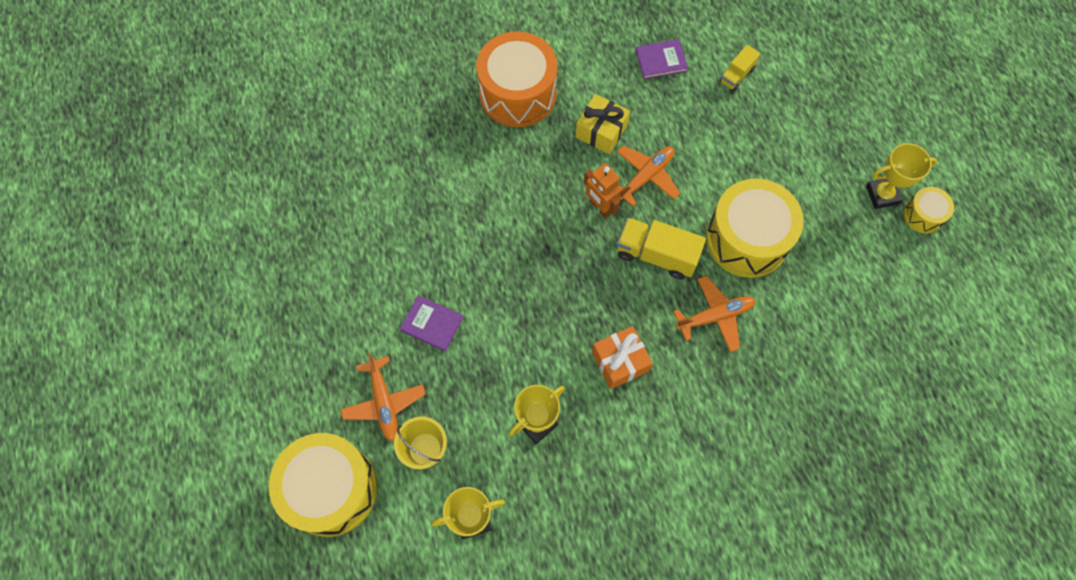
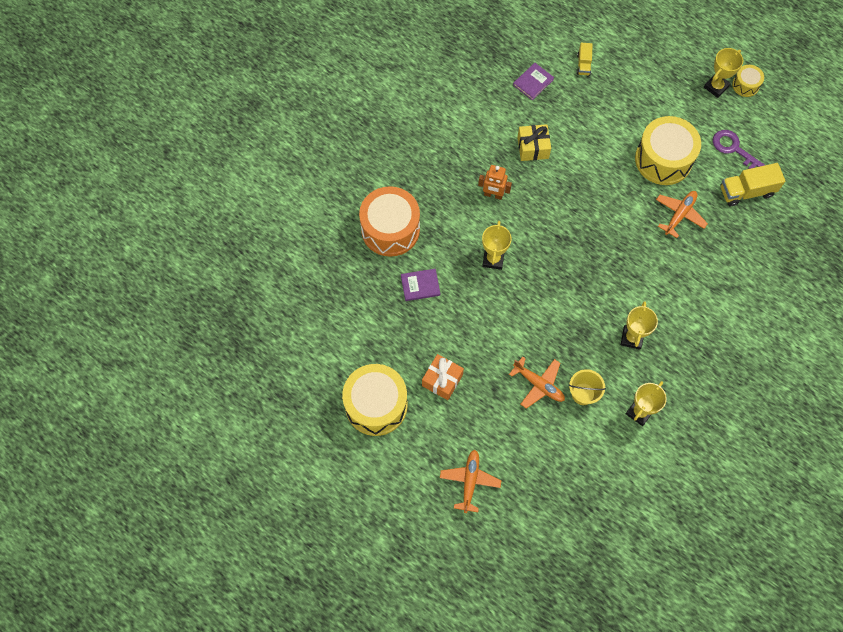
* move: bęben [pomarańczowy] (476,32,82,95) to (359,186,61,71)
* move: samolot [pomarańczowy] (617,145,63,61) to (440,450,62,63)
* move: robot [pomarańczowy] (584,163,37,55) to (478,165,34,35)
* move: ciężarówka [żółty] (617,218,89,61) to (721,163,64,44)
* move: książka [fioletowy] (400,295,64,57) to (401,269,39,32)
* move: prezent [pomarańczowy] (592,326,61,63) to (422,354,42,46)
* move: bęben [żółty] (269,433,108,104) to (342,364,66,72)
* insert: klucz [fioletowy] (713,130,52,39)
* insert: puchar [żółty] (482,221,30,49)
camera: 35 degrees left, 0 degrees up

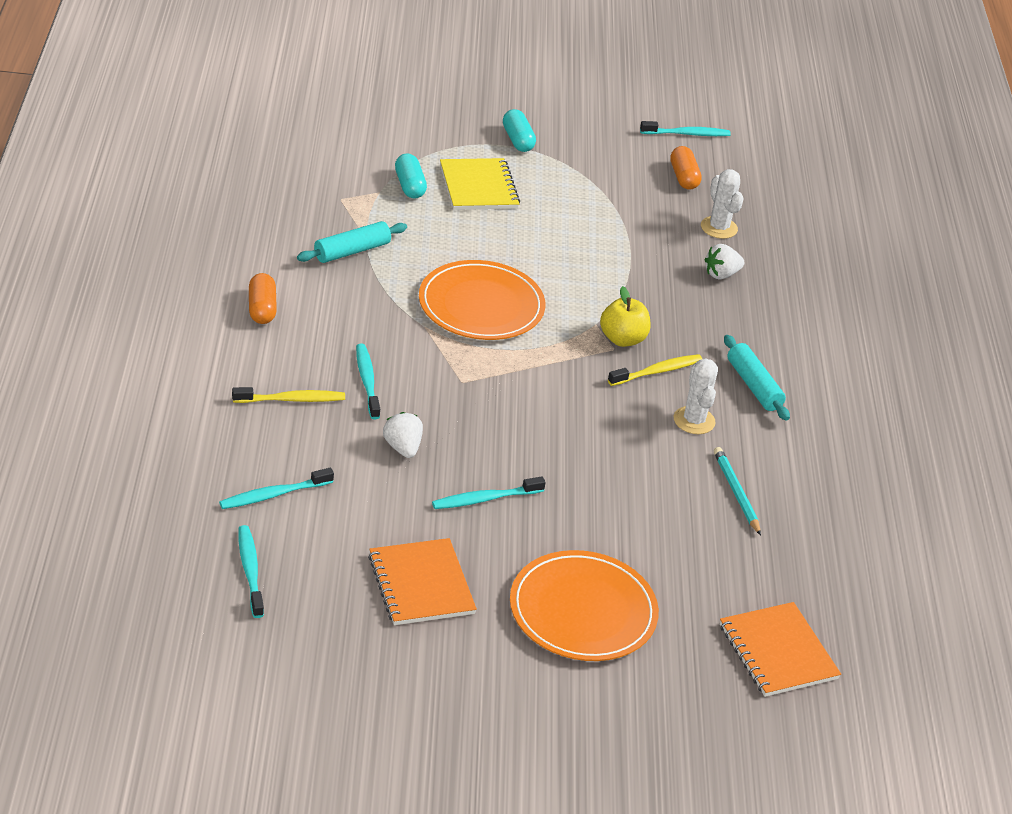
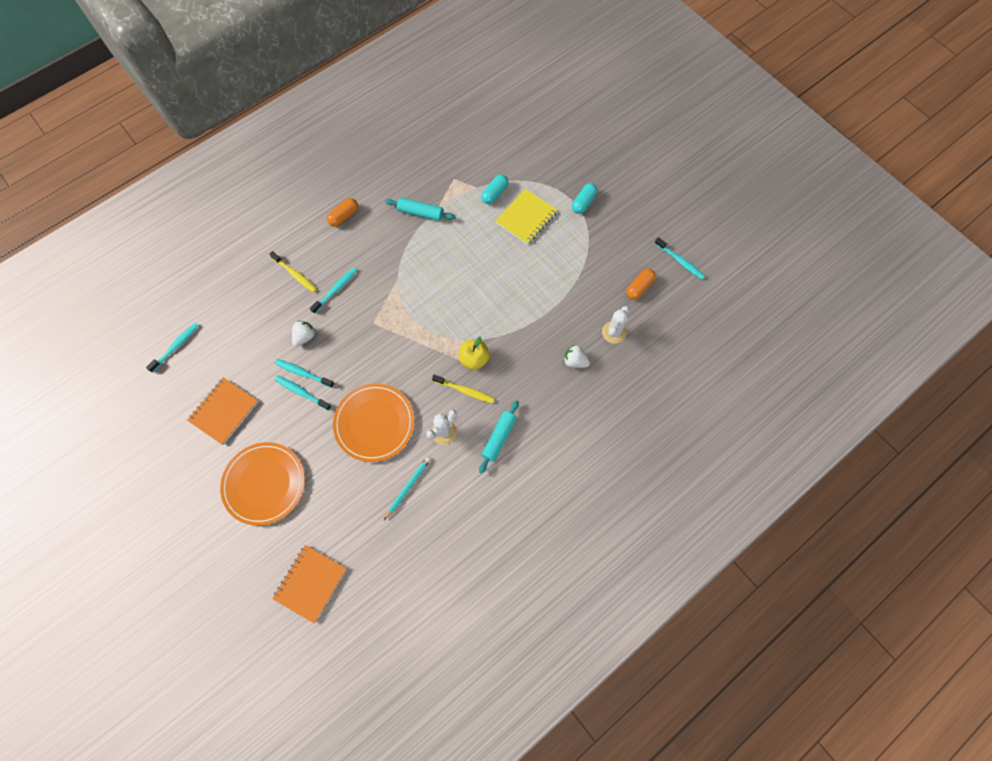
* move: talerz [pomarańczowy] (419,260,126,80) to (333,384,81,78)
* move: szczoteczka do zębów [turkusowy] (219,468,115,41) to (275,359,59,29)
camera: 55 degrees right, 30 degrees up

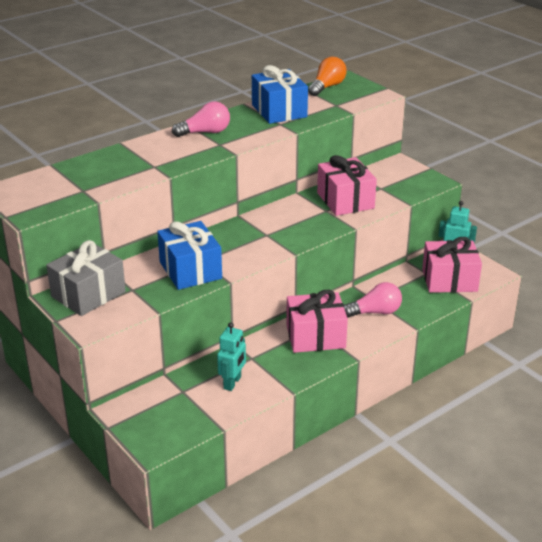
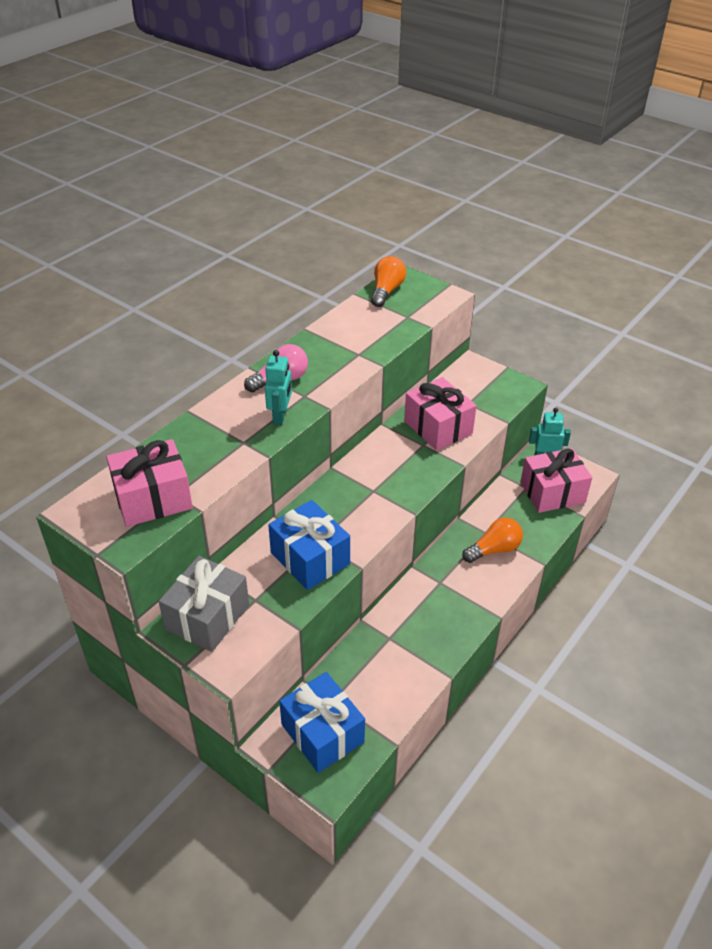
* move: prezent [niebieski] (252,65,56,59) to (279,672,86,101)
* recolor: żarówka [różowy] (344,282,58,36) to żarówka [pomarańczowy] (462,517,61,46)
* move: prezent [różowy] (286,290,62,63) to (106,439,87,88)
* move: robot [turkusowy] (217,322,29,69) to (265,350,27,75)
camera: 15 degrees left, 10 degrees up

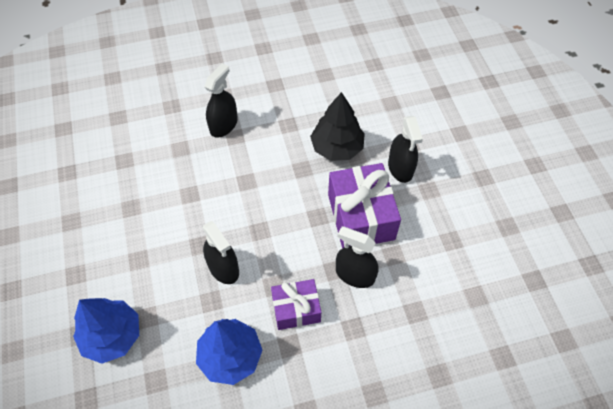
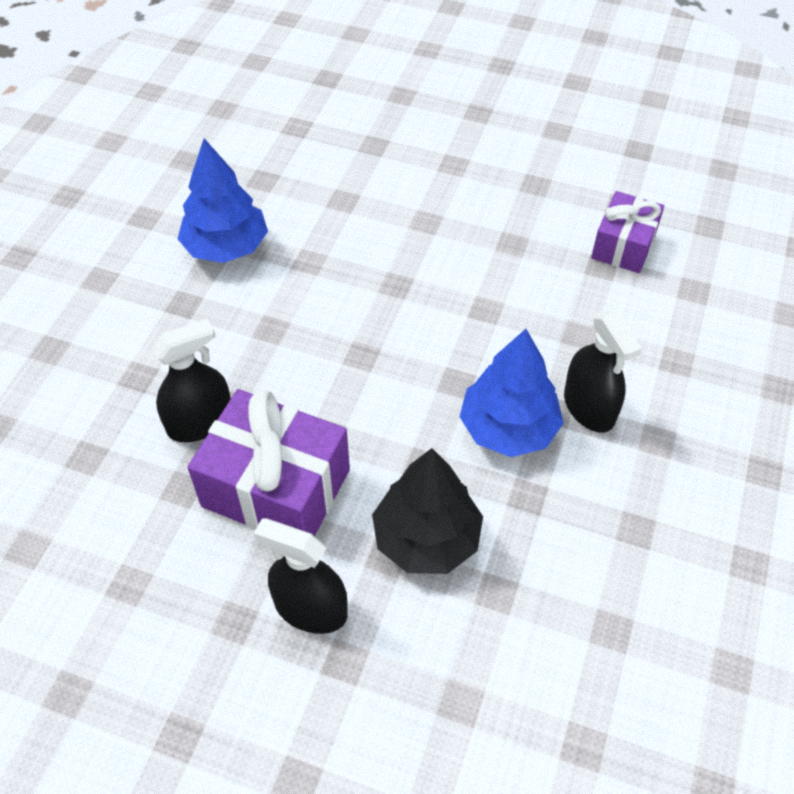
* delete: spryskiwacz [czarny] (203,221,36,63)
* move: prezent [fioletowy] (271,279,50,51) to (591,191,73,82)
* move: drzewko [niebieski] (73,298,66,66) to (459,329,105,128)
camera: 125 degrees right, 5 degrees down

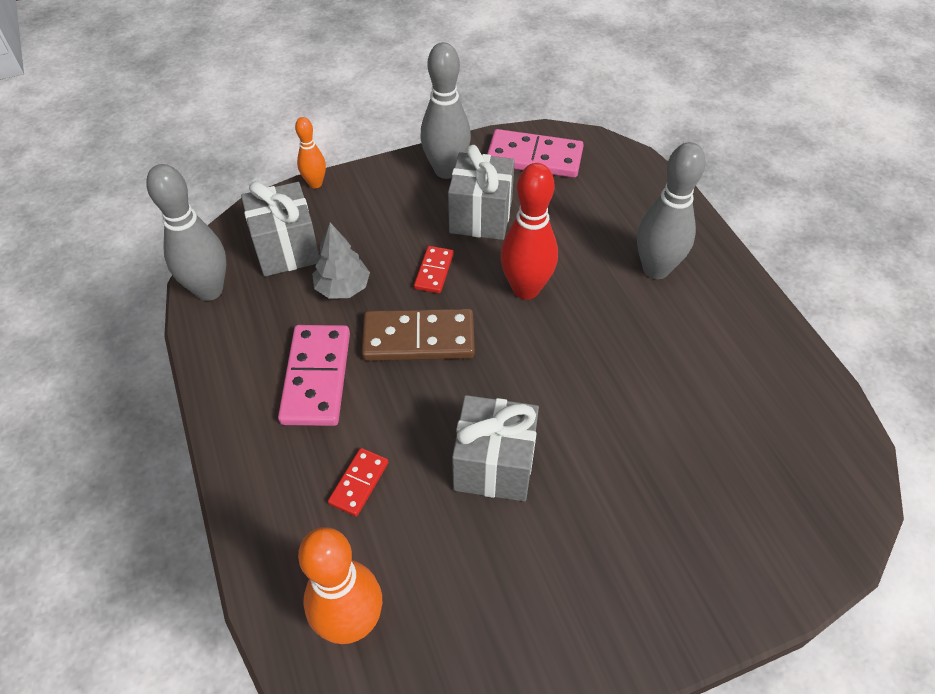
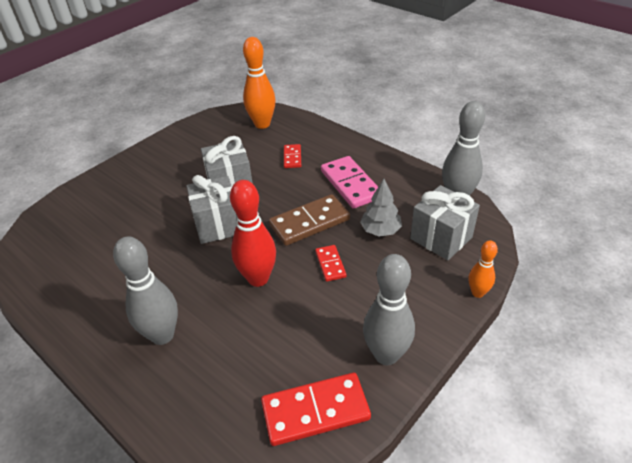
* recolor: kostka domina [różowy] (487,129,96,49) to kostka domina [czerwony] (261,373,110,73)
* move: prezent [szary] (448,145,67,95) to (186,175,51,69)
camera: 155 degrees right, 10 degrees down

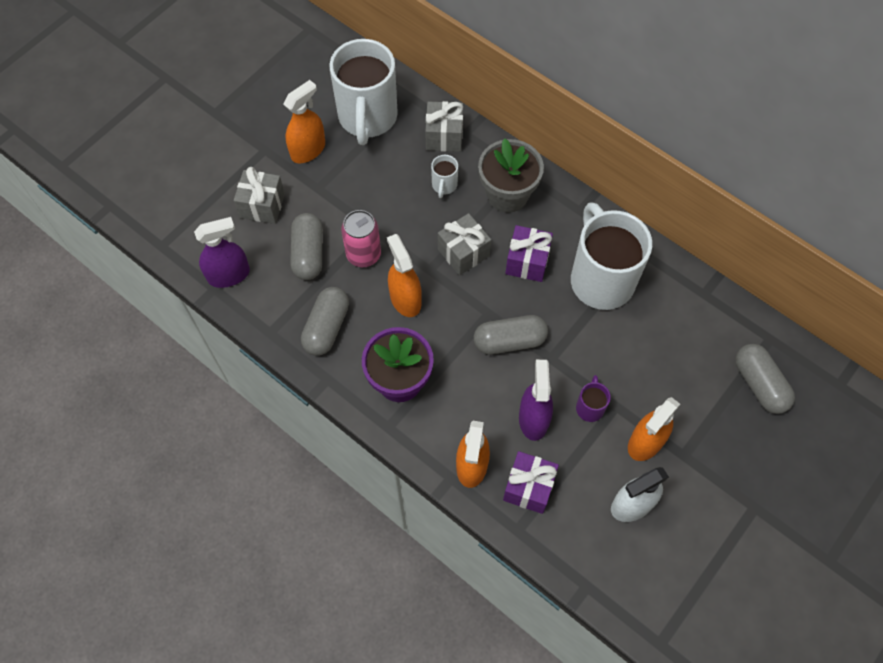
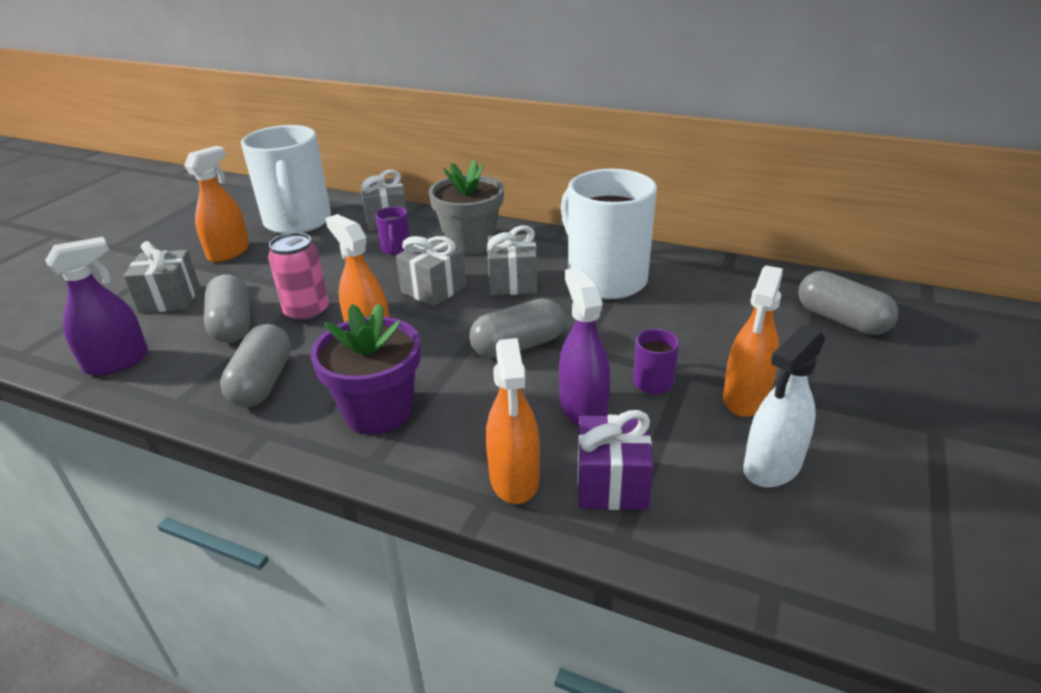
* recolor: kubek [biały] (431,155,27,43) to kubek [fioletowy] (375,207,35,48)
* recolor: prezent [fioletowy] (505,225,48,57) to prezent [szary] (487,226,50,70)
camera: 15 degrees left, 30 degrees down

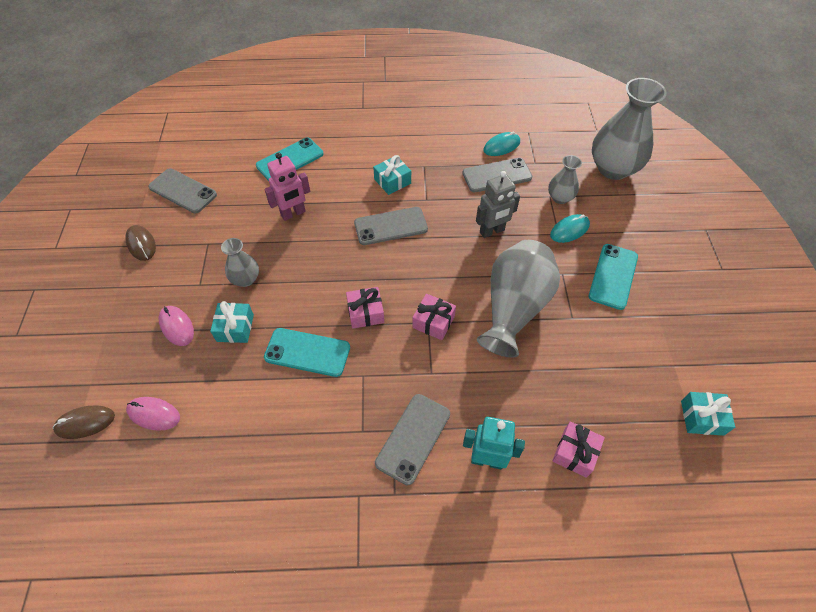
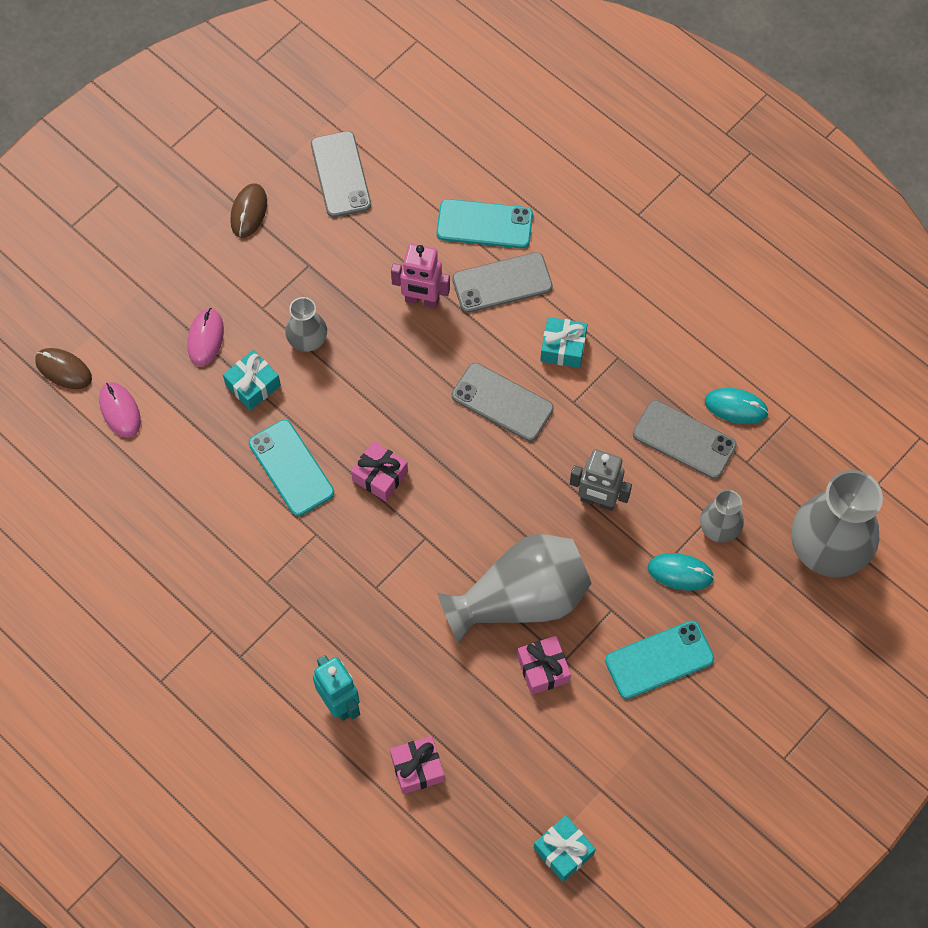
* move: prezent [różowy] (412,294,44,46) to (517,636,54,59)
* move: telefon [szary] (375,394,75,91) to (452,252,101,61)
camera: 45 degrees right, 10 degrees up

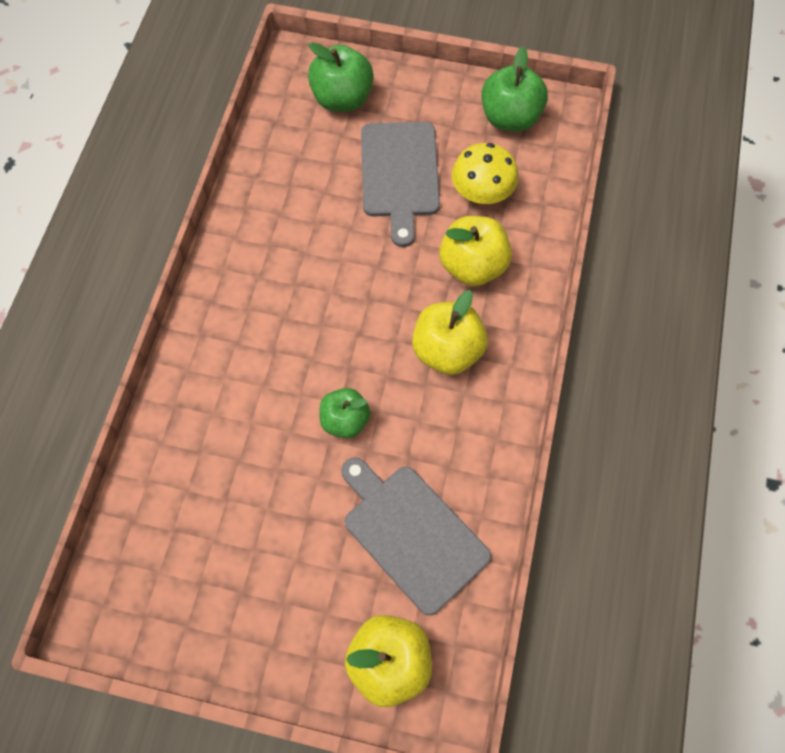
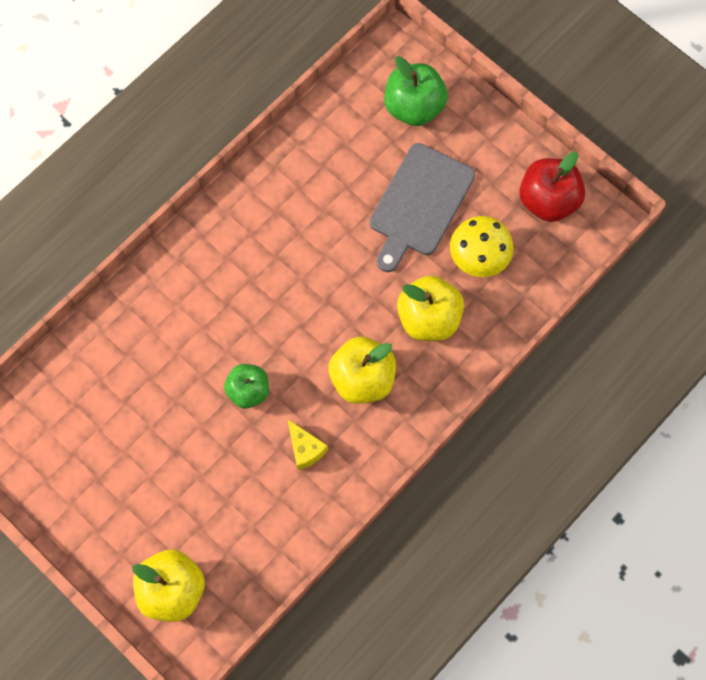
* recolor: jabłko [zielony] (482,47,66,85) to jabłko [czerwony] (519,152,66,70)
* delete: deska do krojenia [szary] (341,457,150,158)
* insert: ser [żółty] (287,419,41,51)
camera: 30 degrees right, 5 degrees up

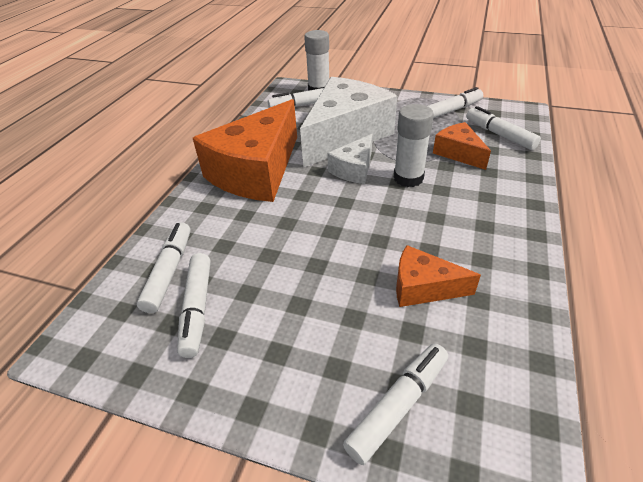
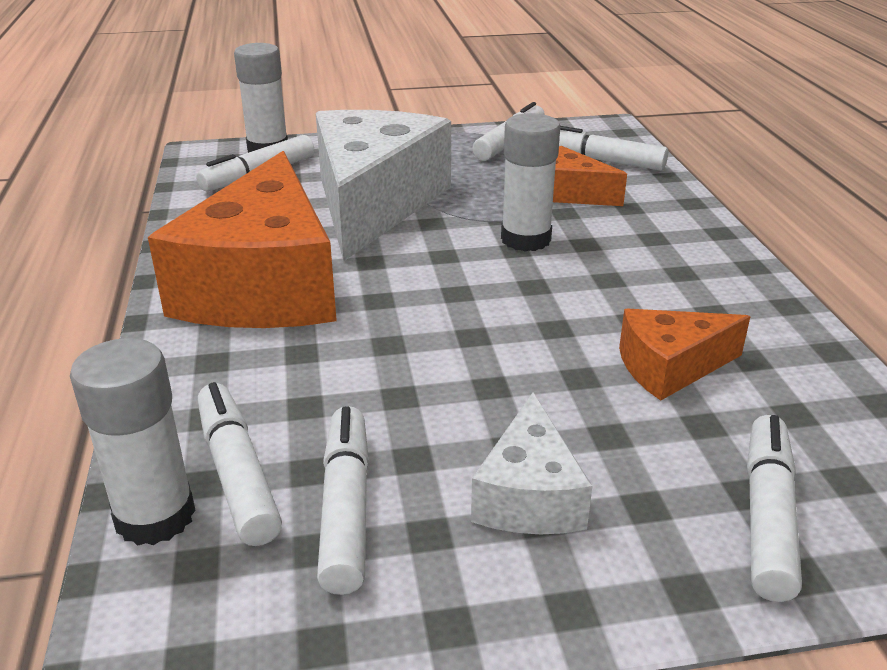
* move: ser [biały] (327,134,46,50) to (471,393,121,141)
* rotate: flamaster [biały] (177,253,34,105) = (317,406,52,189) 150 degrees counterclockwise
* insert: klej w sztyfcie [biały] (70,338,126,208)
camera: 30 degrees left, 10 degrees down

